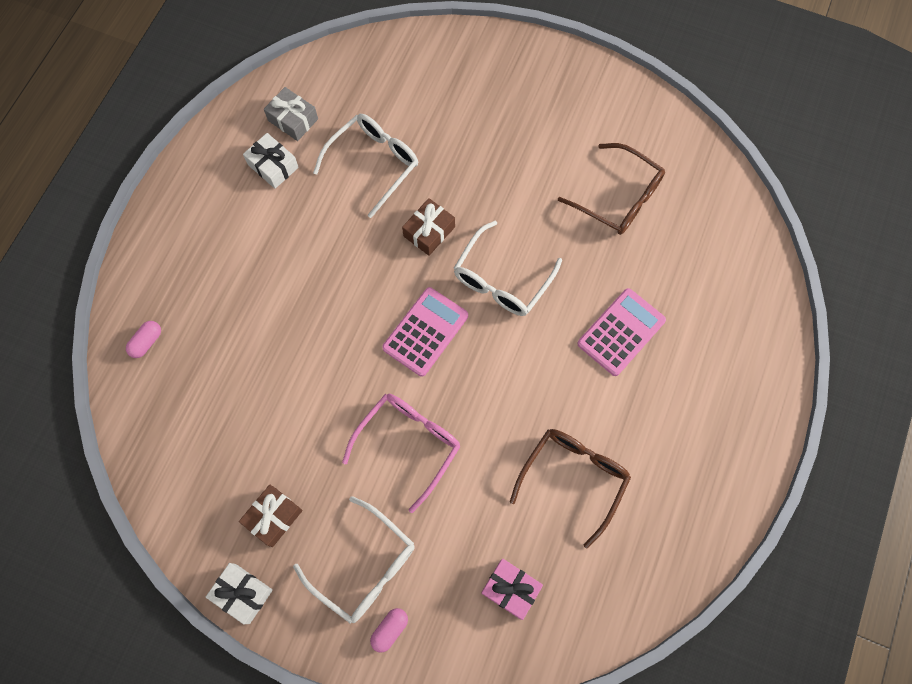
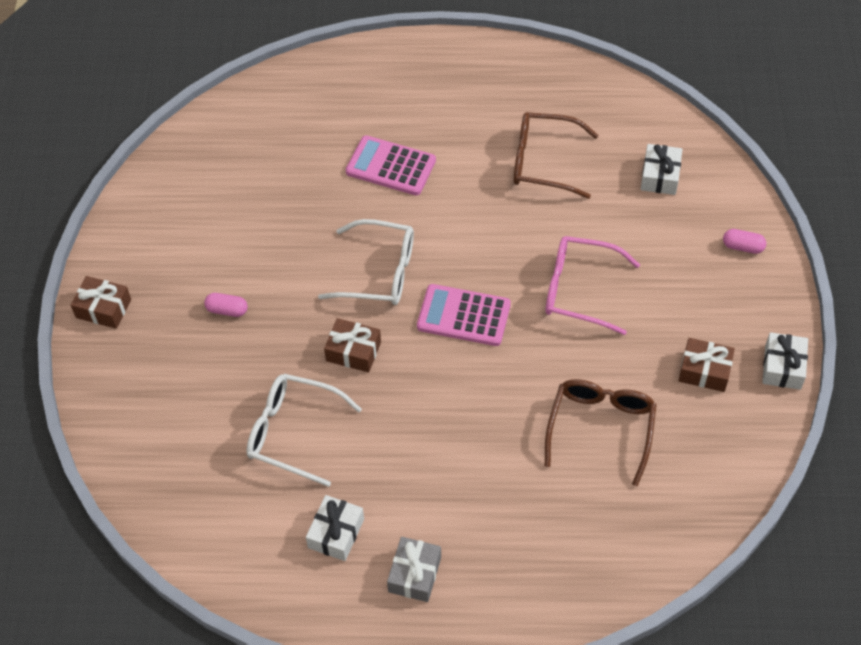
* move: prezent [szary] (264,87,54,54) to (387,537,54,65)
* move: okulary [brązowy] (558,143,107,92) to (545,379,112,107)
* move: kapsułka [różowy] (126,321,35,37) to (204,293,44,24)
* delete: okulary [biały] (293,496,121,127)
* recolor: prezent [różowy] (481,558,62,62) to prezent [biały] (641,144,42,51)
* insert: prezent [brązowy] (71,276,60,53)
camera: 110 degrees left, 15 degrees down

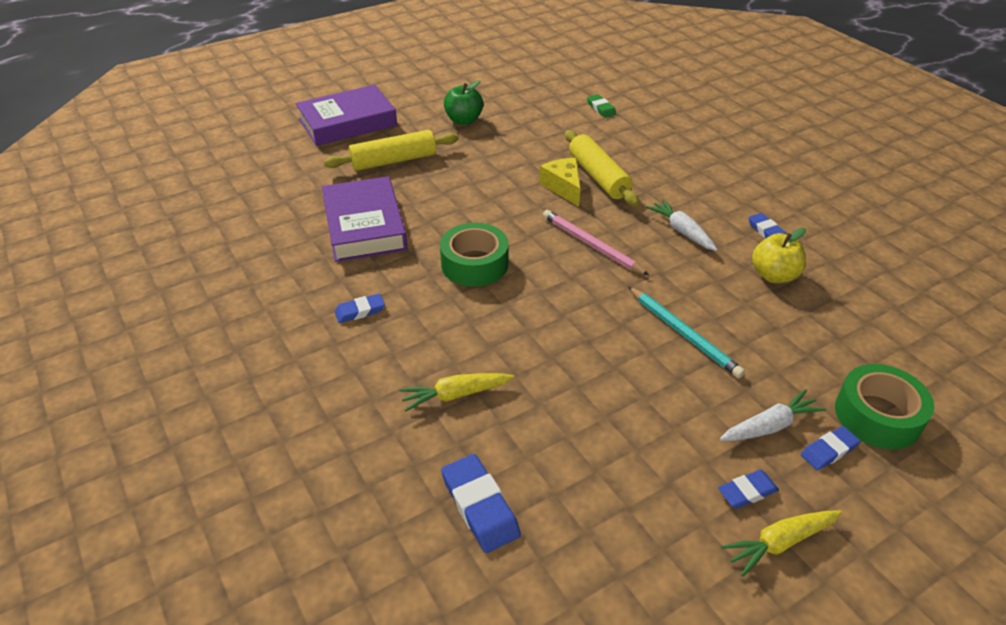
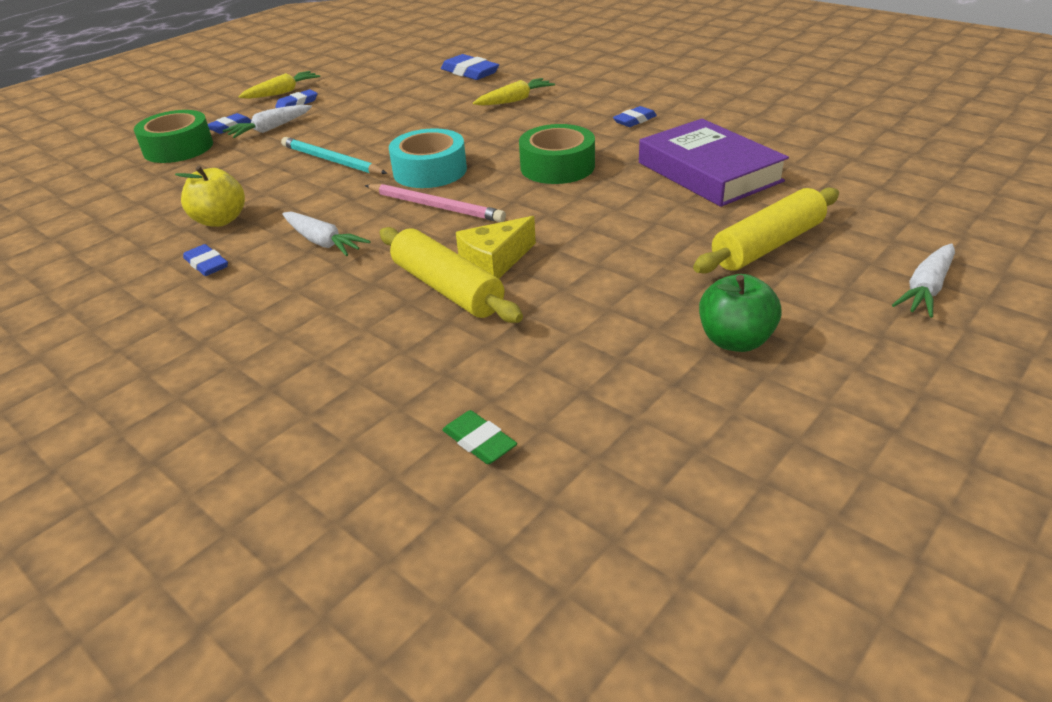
* replace: książka [fioletowy] (296,85,101,61) to marchewka [biały] (892,243,63,75)
* rotate: ser [żółty] (539,158,41,49) = (456,216,80,63) 90 degrees clockwise
* insert: taśma klejąca [turkusowy] (389,128,78,60)
camera: 165 degrees right, 5 degrees down

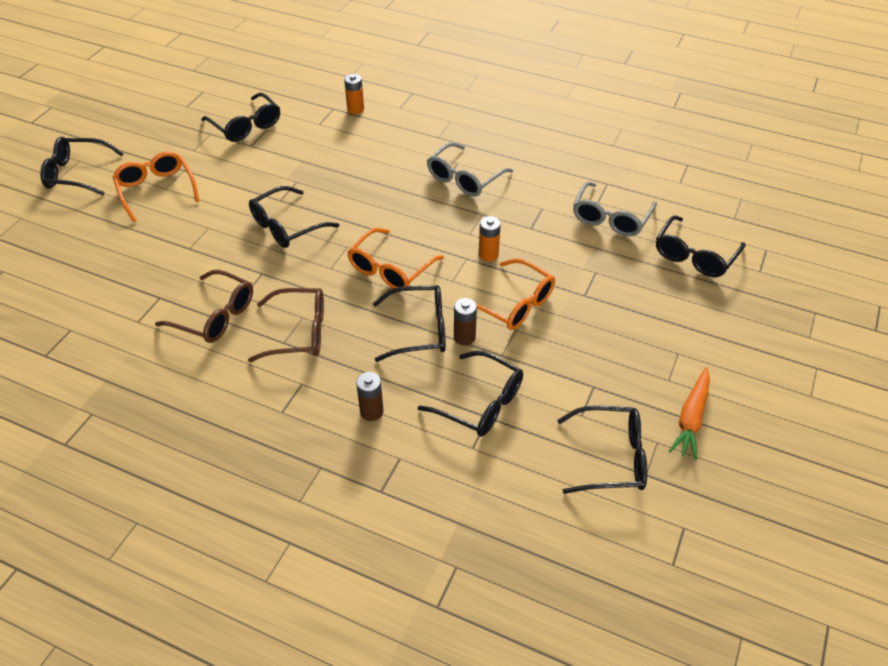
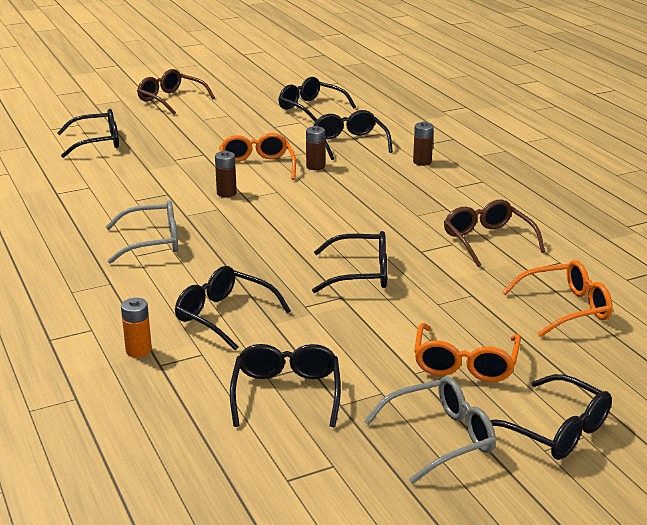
* move: okulary [szary] (573,182,84,54) to (364,376,132,108)
* recolor: bateria [pomarańczowy] (479,216,22,45) to bateria [brązowy] (215,151,22,46)
* move: okulary [pomarańczowy] (347,228,97,61) to (502,260,111,77)
* move: okulary [czarny] (373,285,73,77) to (175,266,116,84)
* move: okulary [brązowy] (248,288,76,74) to (137,69,78,46)
* delete: marchewka [pomarańczowy] (669,367,41,94)
camera: 140 degrees left, 20 degrees down

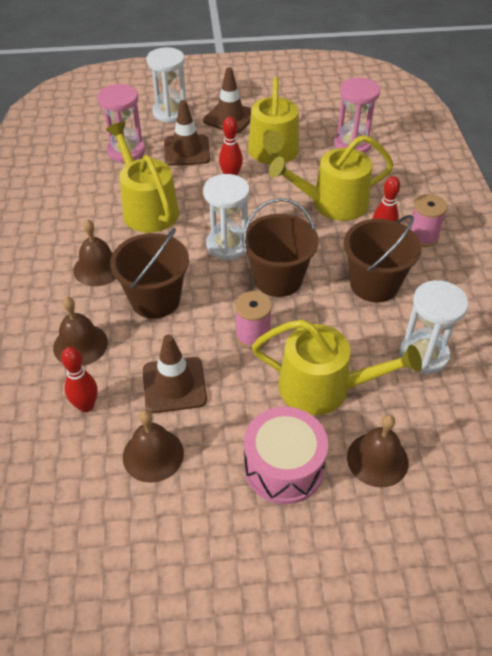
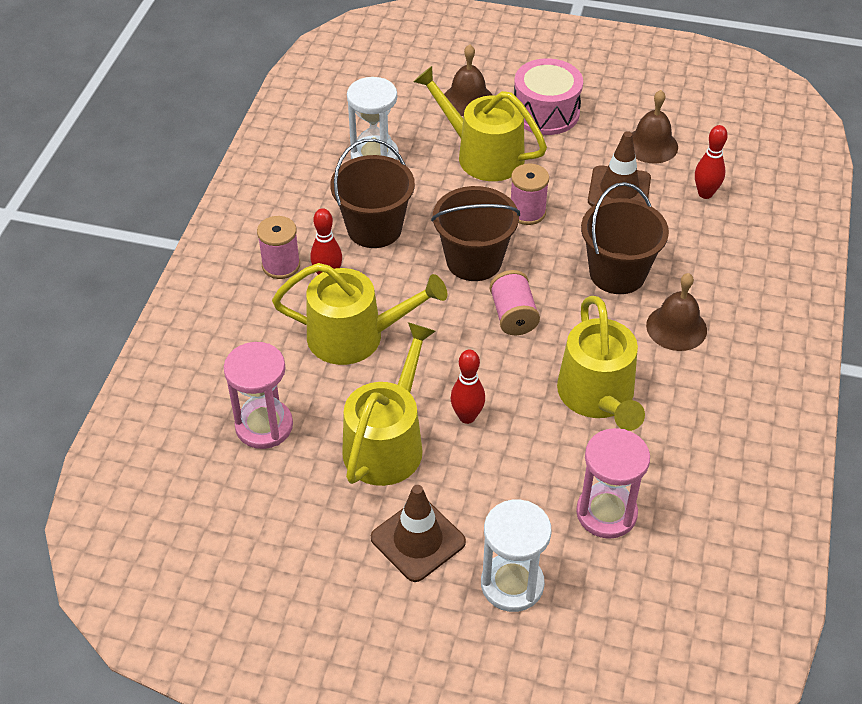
* delete: pachołek [brązowy] (164,100,46,66)
* replace: klepsydra [biały] (203,174,47,86) to szpulka [różowy] (490,270,50,65)
* delete: dzwonek [brązowy] (53,297,55,69)
camera: 160 degrees left, 0 degrees up

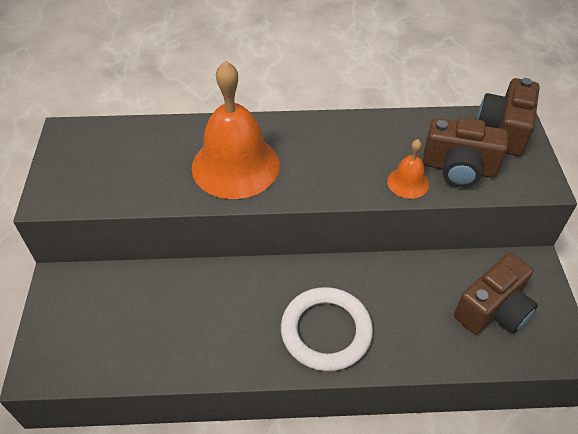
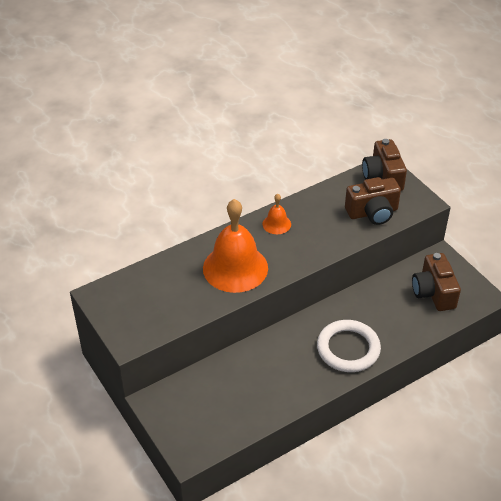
* move: dzwonek [pomarańczowy] (387,139,42,60) to (263,194,28,40)
* rotate: aparat fotograficzny [brązowy] (454,253,84,81) = (412,253,49,58) 150 degrees clockwise
camera: 30 degrees left, 5 degrees down

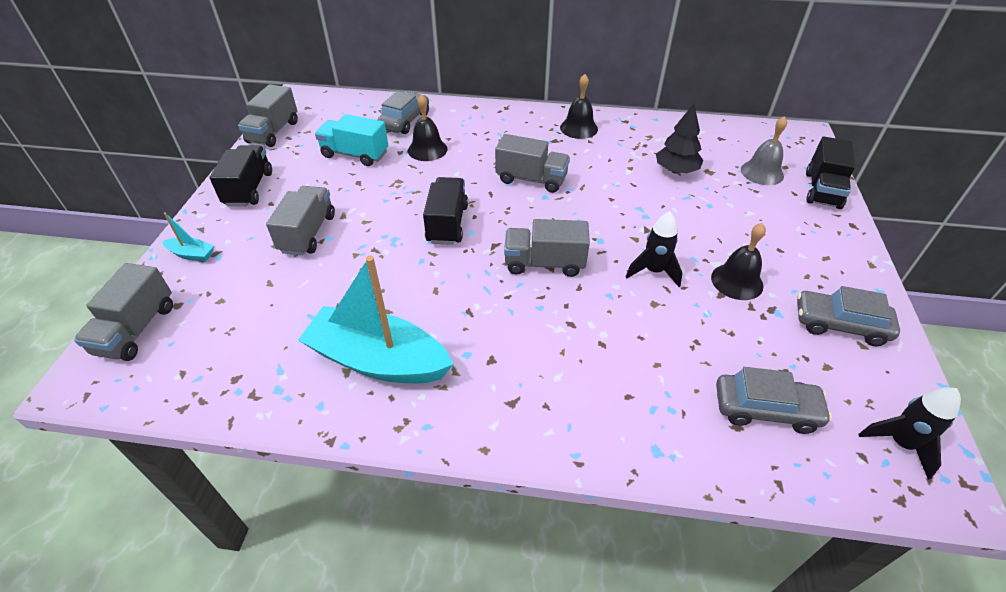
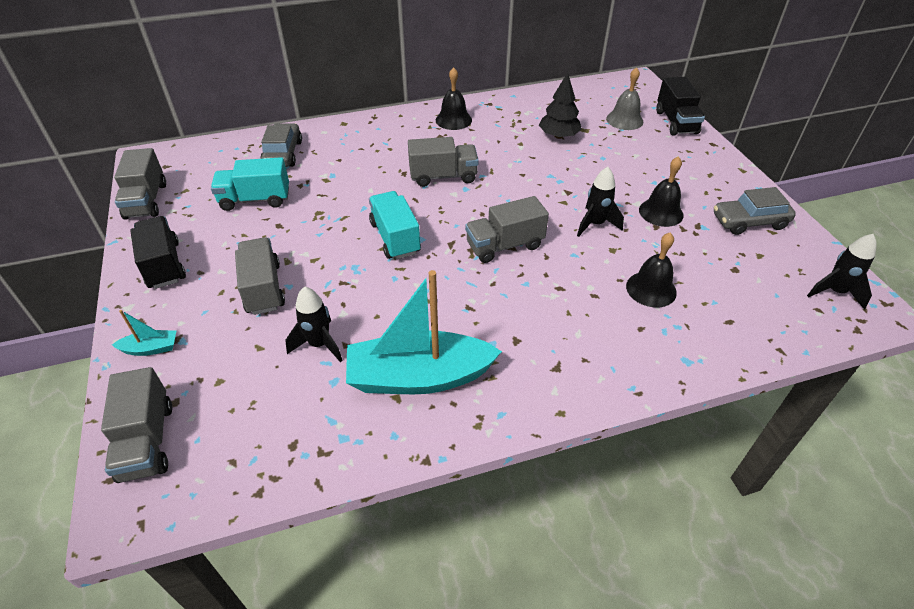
* move: dzwonek [czarny] (408,94,40,67) to (626,232,51,76)
* recolor: ciężarówka [czarny] (423,177,45,68) to ciężarówka [turkusowy] (369,191,52,68)
* delete: samochód [szary] (716,367,116,67)
* insert: rakieta [czarny] (285,286,58,76)
camera: 25 degrees left, 0 degrees up

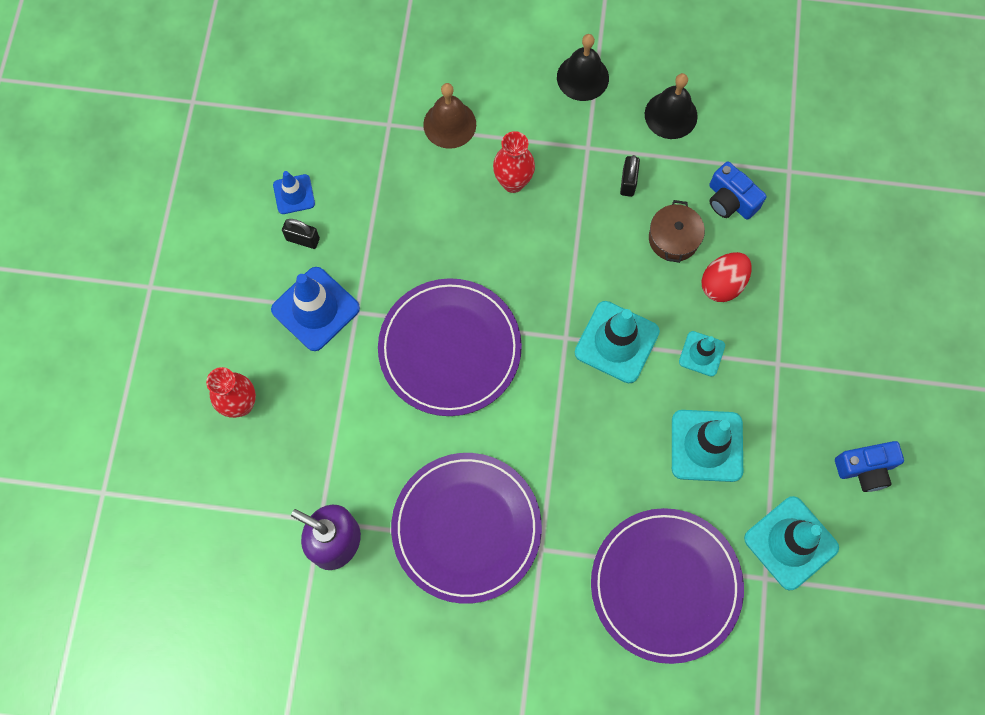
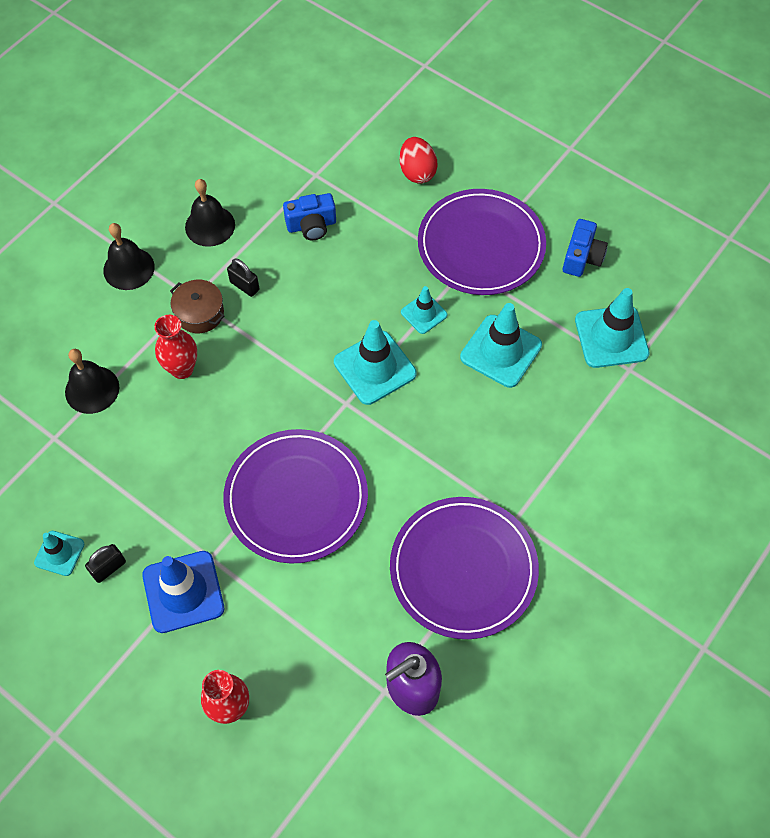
* recolor: dzwonek [brązowy] (423,83,53,66) to dzwonek [czarny] (65,349,54,65)
* recolor: pachołek [niebieski] (273,171,42,43) to pachołek [turkusowy] (34,531,50,45)
* move: garnek [brązowy] (649,200,56,63) to (170,280,55,53)
* move: jajko [czerwony] (701,252,51,50) to (400,137,38,47)
* move: talerz [fioletowy] (591,508,153,156) to (418,189,128,106)
camera: 60 degrees left, 10 degrees down

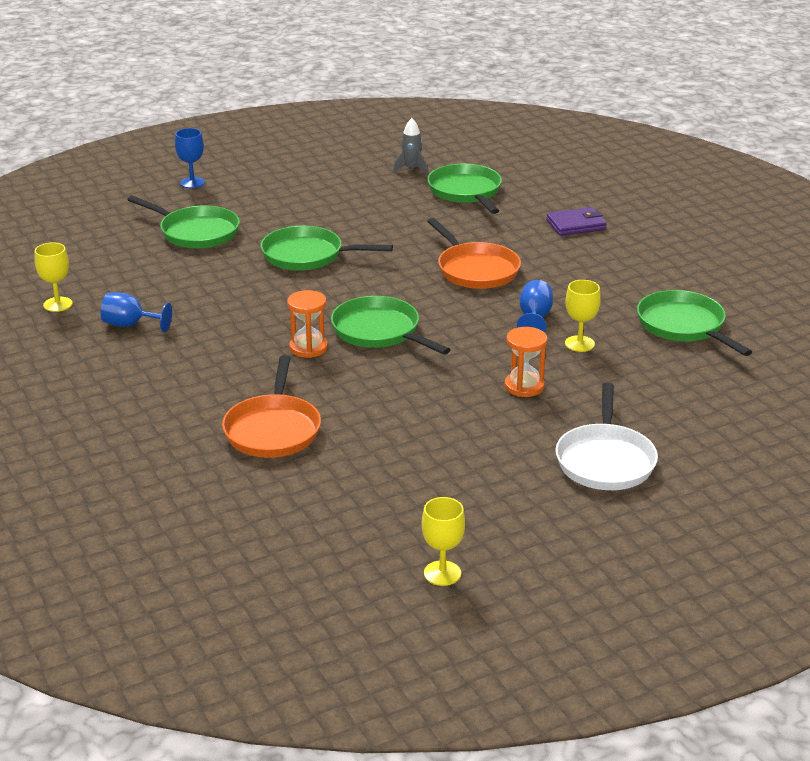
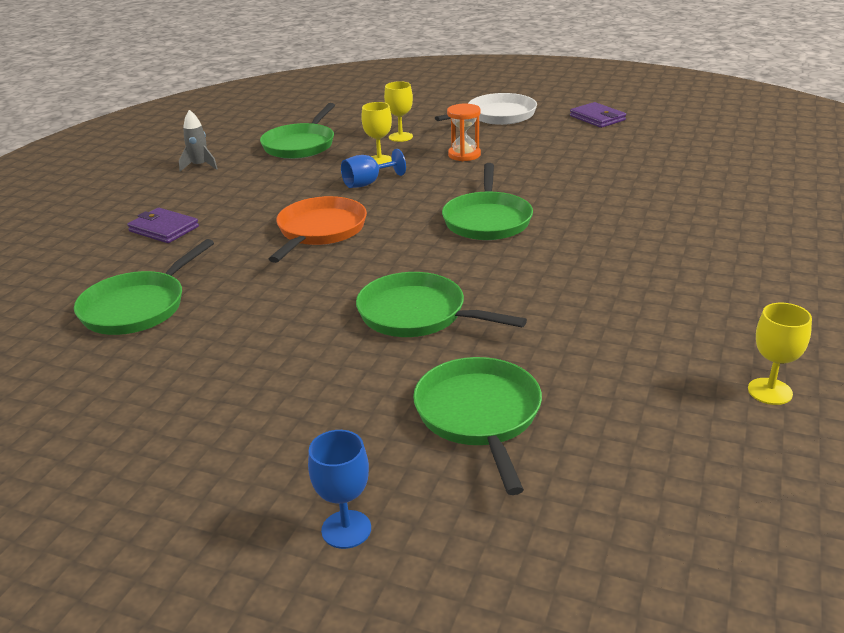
* move: rakieta [szary] (393,118,35,57) to (179,110,39,62)
* rotate: patelnia [zielony] (260,226,133,45) = (356,272,171,65) 150 degrees clockwise
* delete: klepsydra [pomarańczowy] (287,290,41,68)
* delete: kielich [niebieski] (101,292,71,40)
* delete: patelnia [pomarańczowy] (222,355,99,103)
* move: kielich [żółty] (422,497,43,89) to (384,81,29,61)
* insert: portfel [fioletowy] (570,102,56,26)
camera: 130 degrees left, 0 degrees up

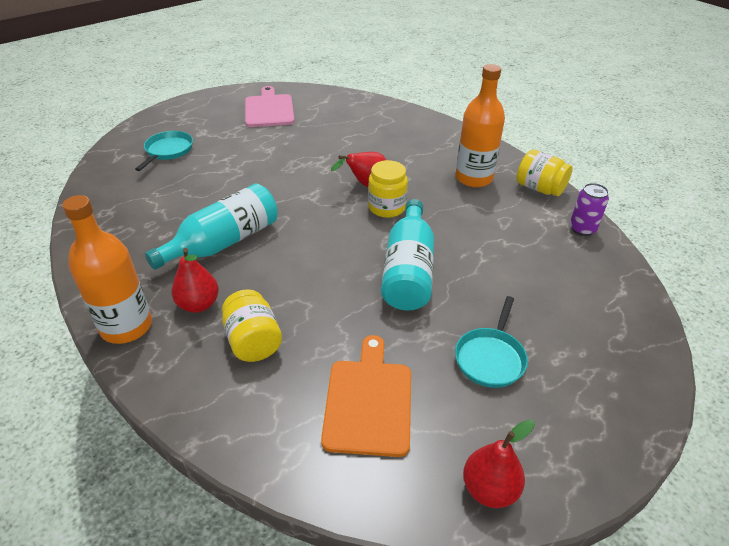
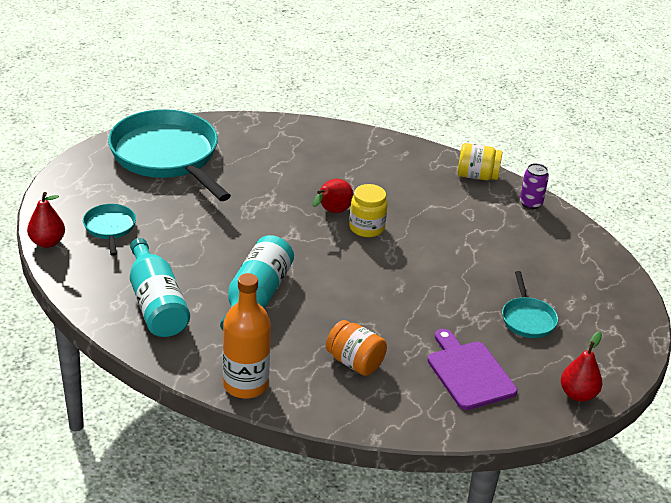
* delete: butelka [pomarańczowy] (455,64,50,123)
* replace: deska do krojenia [różowy] (245,86,50,41) to patelnia [turkusowy] (108,109,123,92)
* move: butelka [turkusowy] (381,199,53,111) to (130,238,60,99)
* move: gruszka [czerwony] (171,248,48,65) to (27,192,38,56)
* recolor: słoik [żółty] (222,289,60,73) to słoik [pomarańczowy] (326,320,61,56)
* recolor: deska do krojenia [pomarańczowy] (321,335,90,122) to deska do krojenia [fioletowy] (427,329,91,81)
camera: 30 degrees left, 5 degrees down

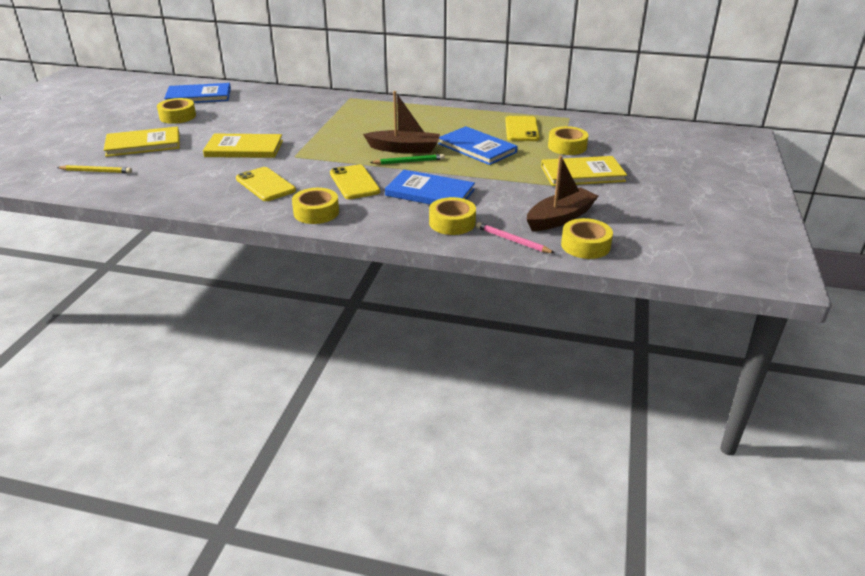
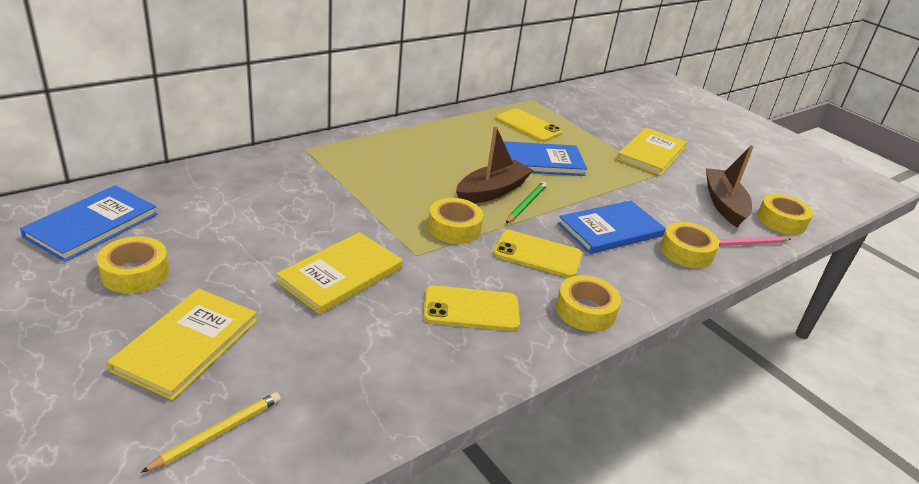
* move: taśma klejąca [żółty] (548,126,40,29) to (428,198,55,46)
camera: 55 degrees left, 0 degrees up

